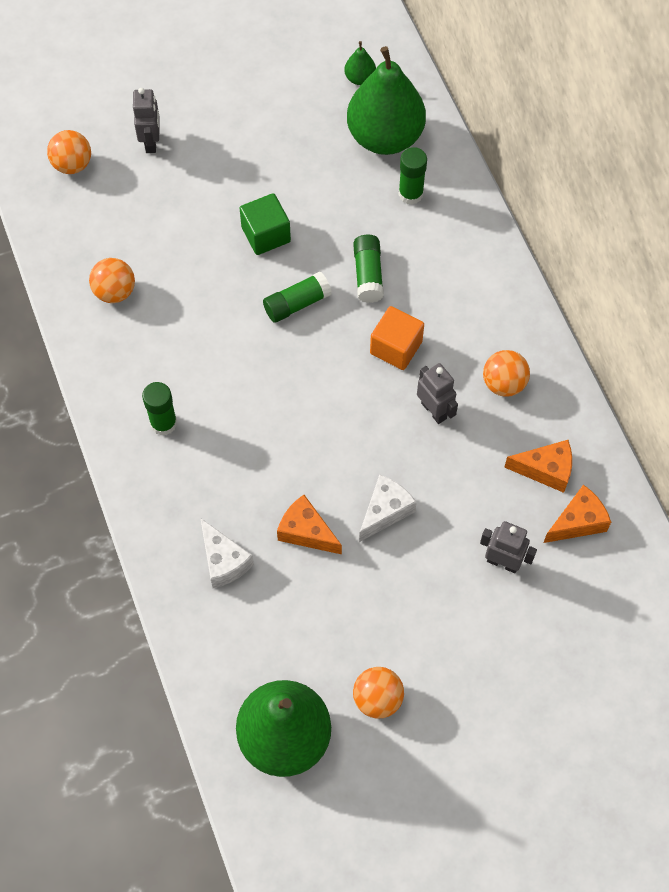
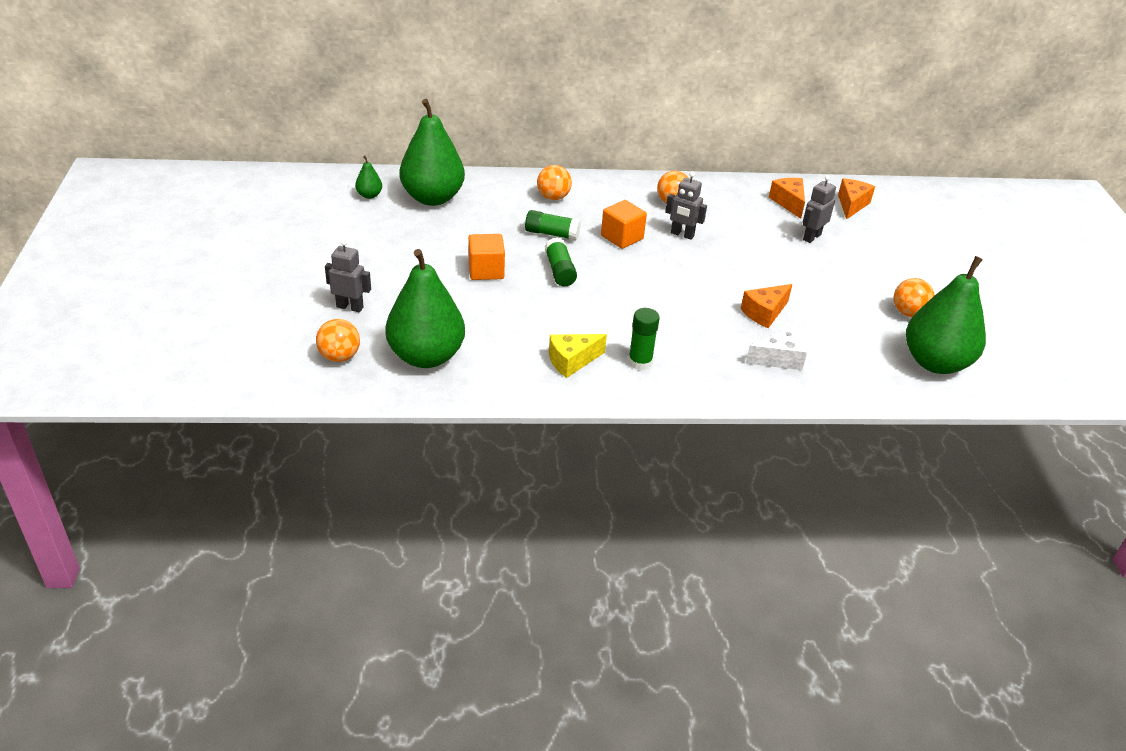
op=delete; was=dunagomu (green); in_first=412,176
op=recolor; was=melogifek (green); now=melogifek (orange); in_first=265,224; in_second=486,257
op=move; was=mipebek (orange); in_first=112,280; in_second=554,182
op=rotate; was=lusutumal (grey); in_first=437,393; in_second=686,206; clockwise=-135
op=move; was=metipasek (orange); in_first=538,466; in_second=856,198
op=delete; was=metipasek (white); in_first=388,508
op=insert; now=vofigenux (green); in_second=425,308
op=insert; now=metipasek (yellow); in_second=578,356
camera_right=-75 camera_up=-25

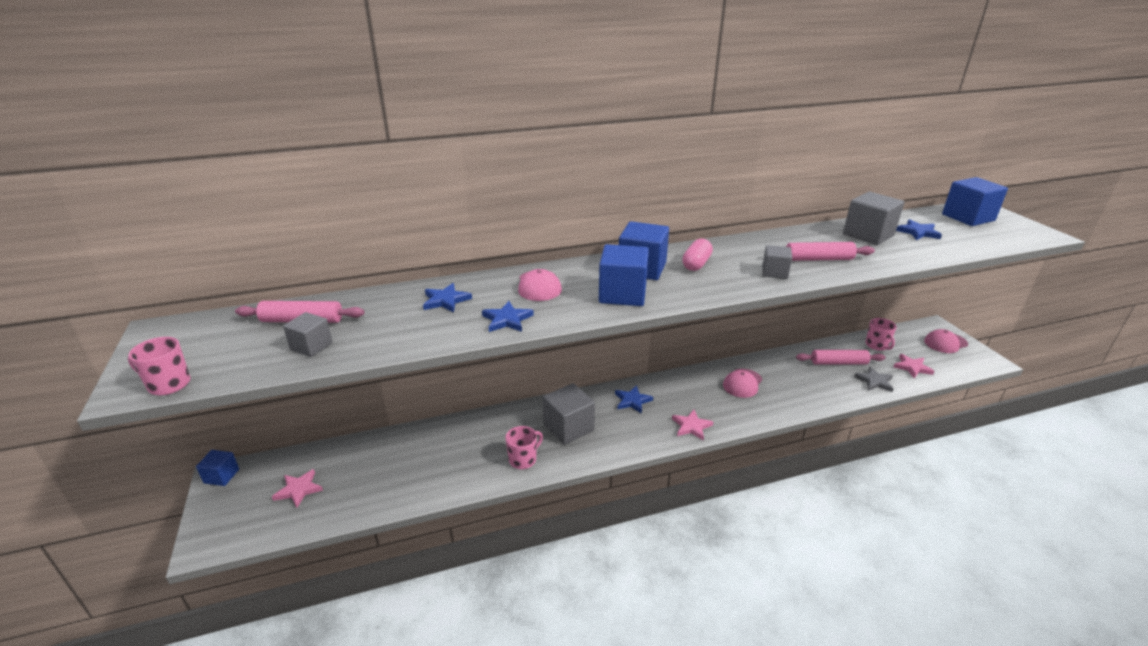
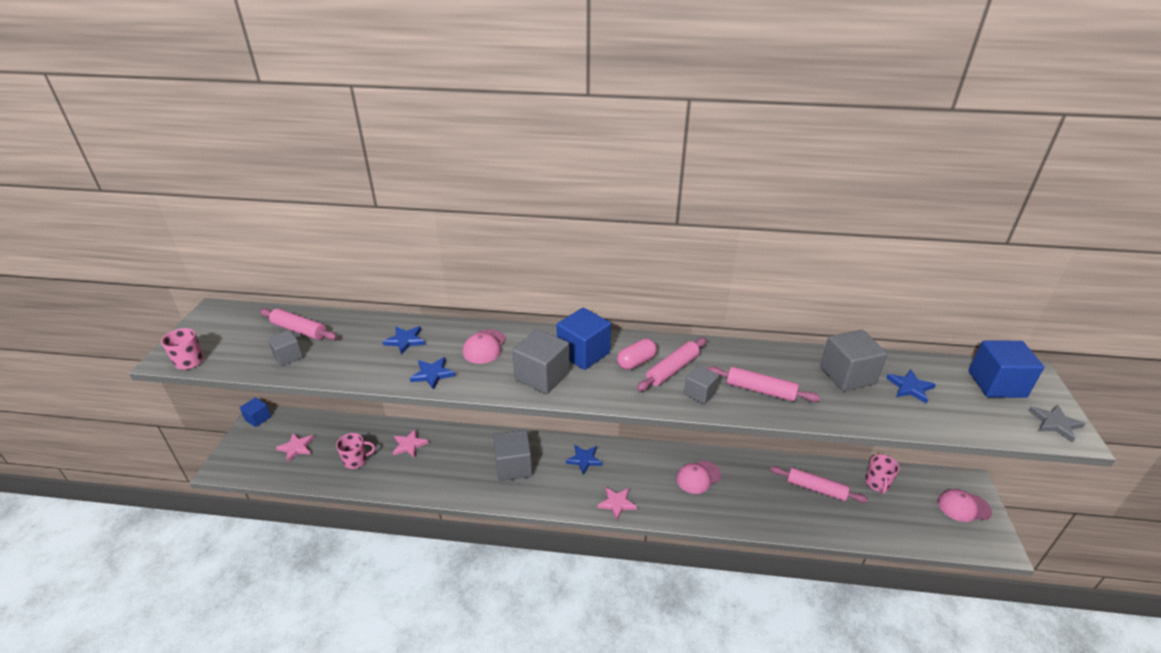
op=recolor; was=melogifek (blue); now=melogifek (grey); in_first=624,275; in_second=541,361
op=move; was=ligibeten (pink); in_first=913,366; in_second=410,443
op=move; was=ligibeten (grey); in_first=874,379; in_second=1056,424
op=move; was=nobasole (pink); in_first=524,447; in_second=355,451
op=insert; now=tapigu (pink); in_second=672,364
camera_right=25 camera_up=5

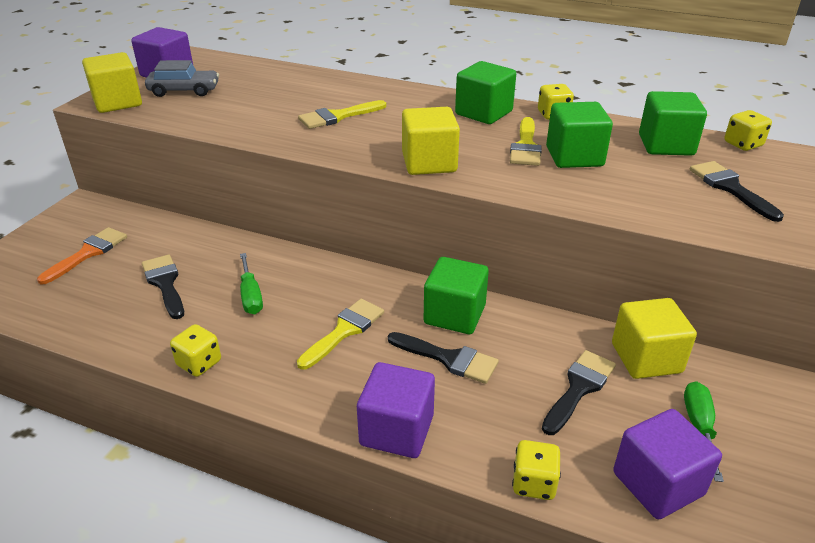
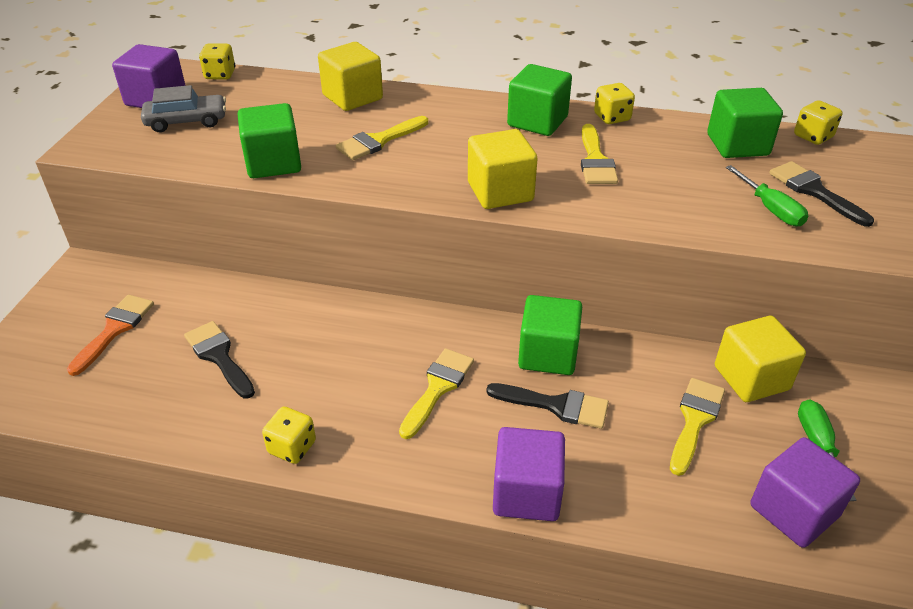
op=move; was=melogifek (yellow); in_first=112,82; in_second=350,76
op=move; was=melogifek (green); in_first=579,135; in_second=269,140
op=move; was=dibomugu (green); in_first=251,283; in_second=767,196
op=recolor; was=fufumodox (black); now=fufumodox (yellow); in_first=579,392; in_second=697,427
op=move; was=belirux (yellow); in_first=536,470; in_second=217,61
camera_right=-10 camera_up=5

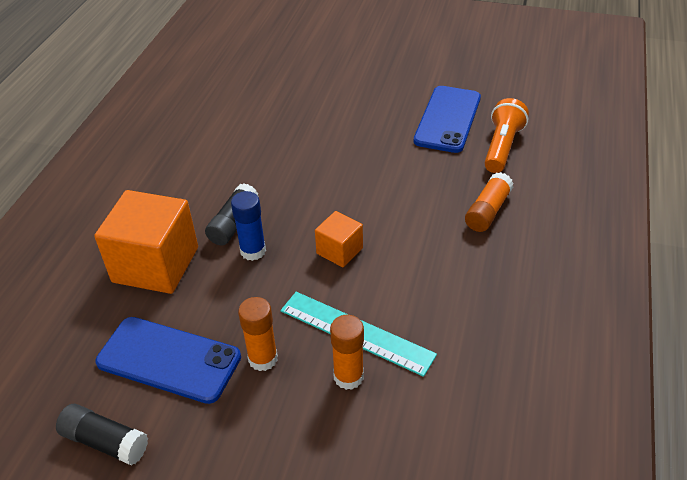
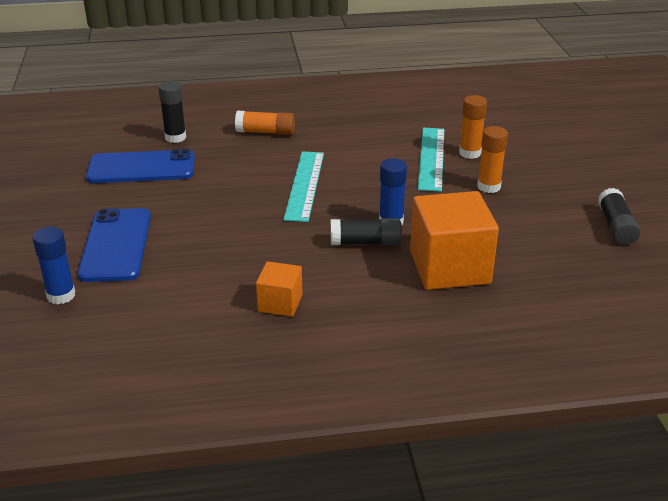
op=replace; was=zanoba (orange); now=dunagomu (black); in_first=506,135; in_second=172,112
op=move; was=melogifek (orange); in_first=339,239; in_second=279,289
op=move; was=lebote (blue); in_first=168,360; in_second=114,245
op=insert; now=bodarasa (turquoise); in_second=303,186
op=insert; now=dunagomu (blue); in_second=54,265
camera_right=-115 camera_up=-10

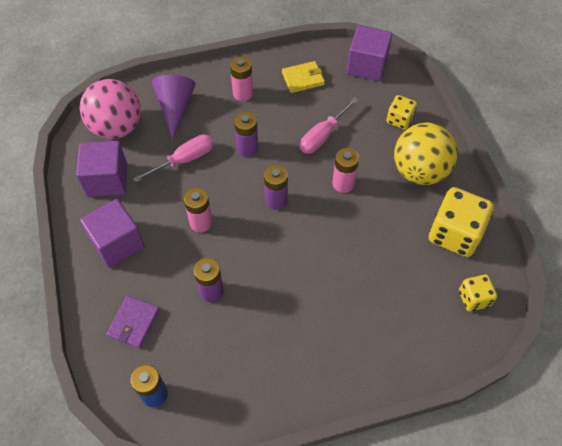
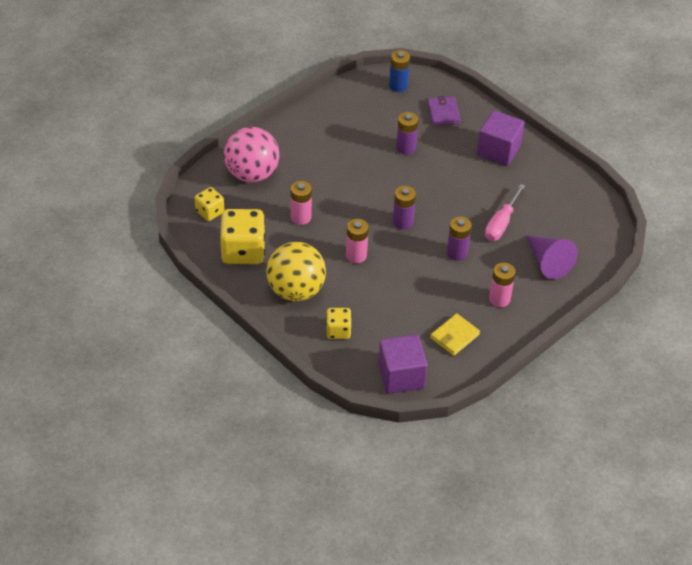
op=move; was=mipebek (pink); in_first=110,109; in_second=251,154
op=delete; was=dibomugu (pink); in_first=329,125
op=delete; was=melogifek (purple); in_first=101,169
op=move; was=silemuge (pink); in_first=198,210; in_second=301,203
camera_right=150 camera_up=-10

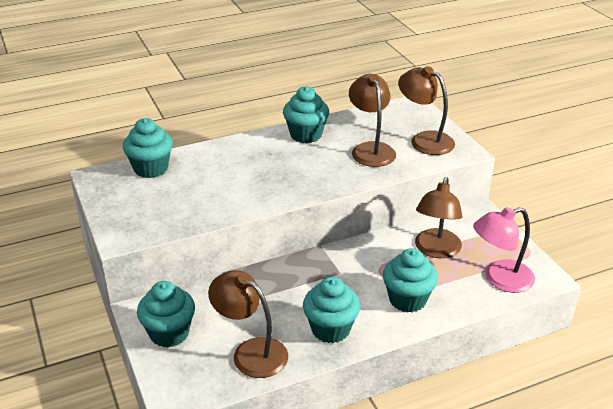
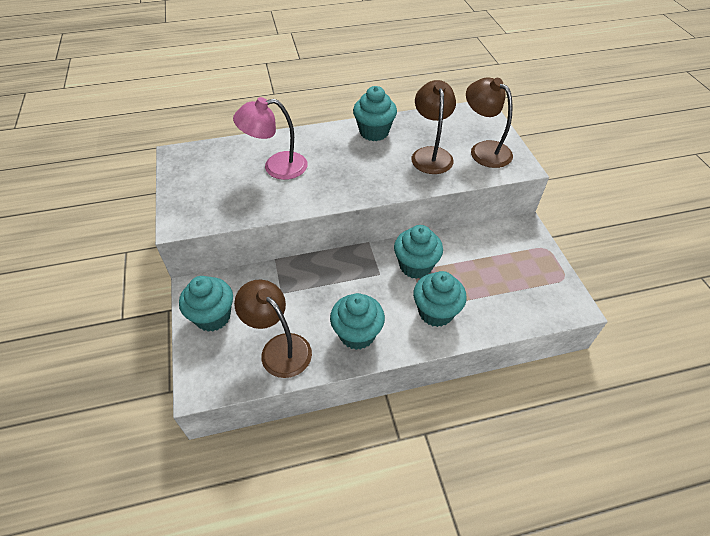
op=move; was=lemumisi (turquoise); in_first=148,148; in_second=418,252
op=delete; was=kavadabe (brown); in_first=438,217
op=move; was=kavadabe (pink); in_first=504,250; in_second=270,138
camera_right=10 camera_up=15

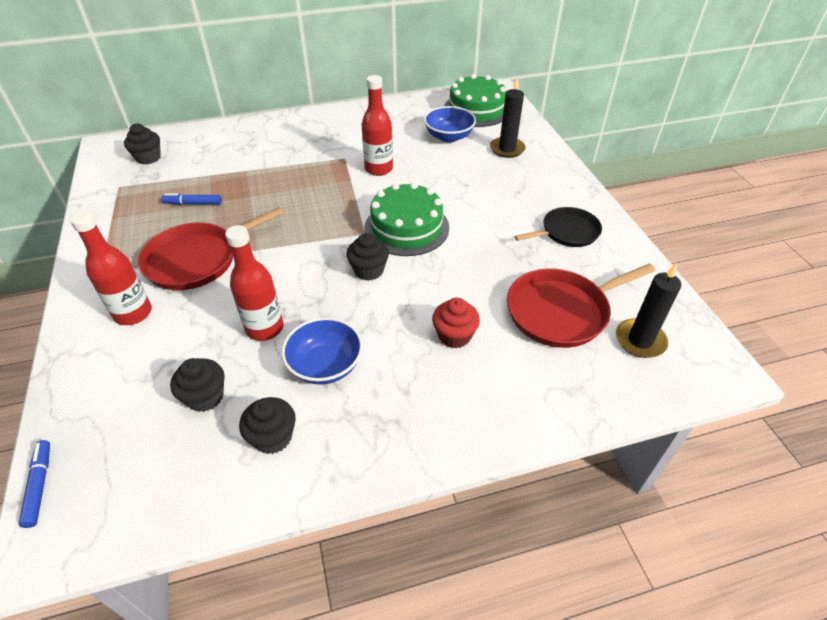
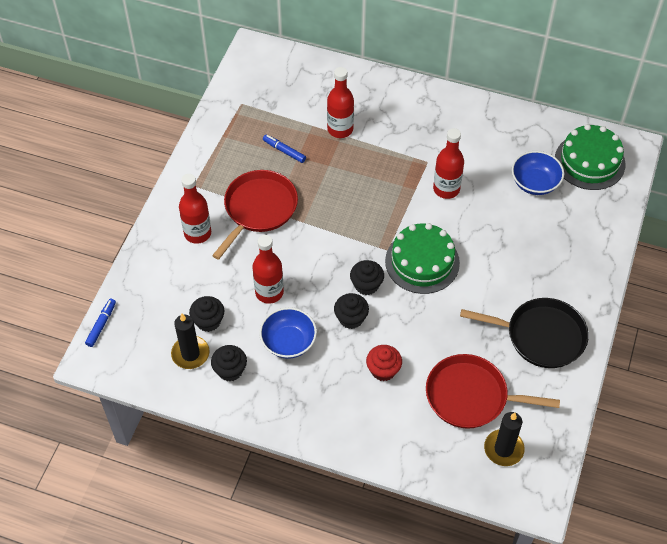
op=move; was=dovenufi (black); in_first=508,117; in_second=190,341
op=move; was=lemumisi (black); in_first=142,144; in_second=351,311
op=rotate; was=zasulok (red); in_first=211,248; in_second=255,215; clockwise=120
op=resize; was=zasulok (black); in_first=558,227; in_second=524,333; ratio=1.52
op=insert; now=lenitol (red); in_second=340,102
camera_right=35 camera_up=10

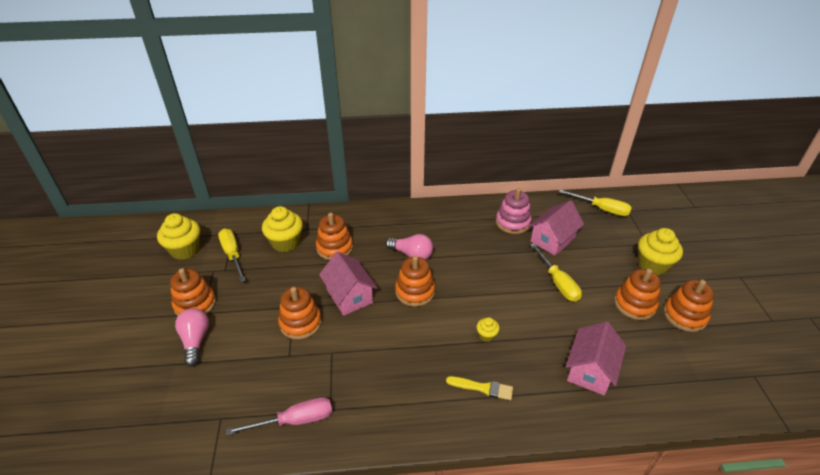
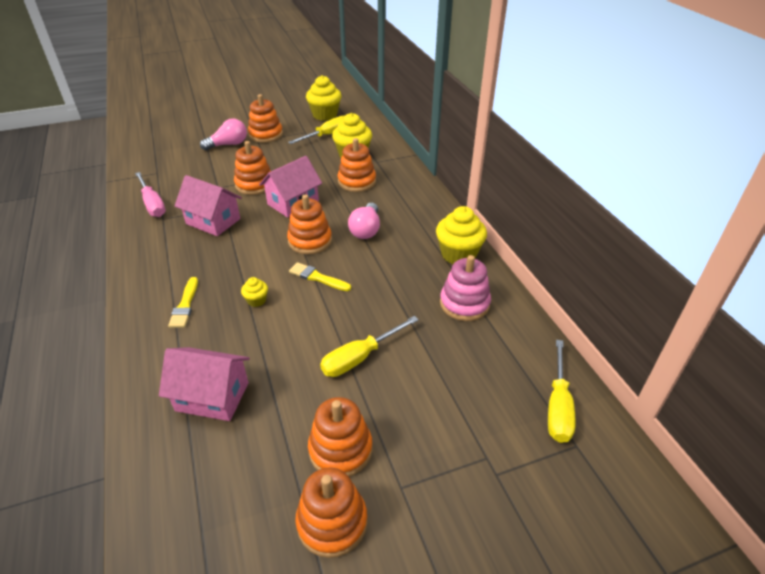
op=move; was=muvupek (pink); in_first=556,228; in_second=208,205
op=move; was=lemumisi (yellow); in_first=660,251; in_second=461,235
op=insert; now=fufumodox (yellow); in_second=320,276
camera_right=75 camera_up=0

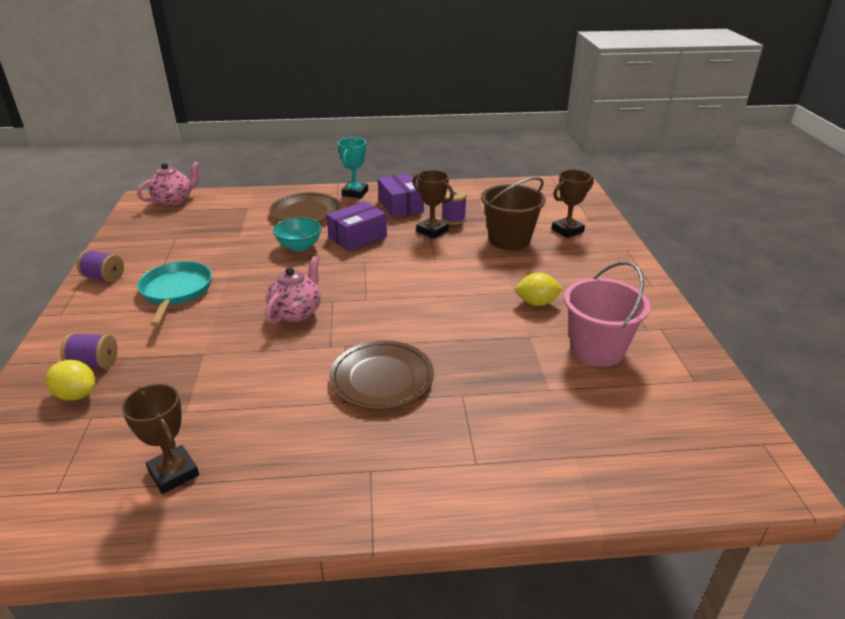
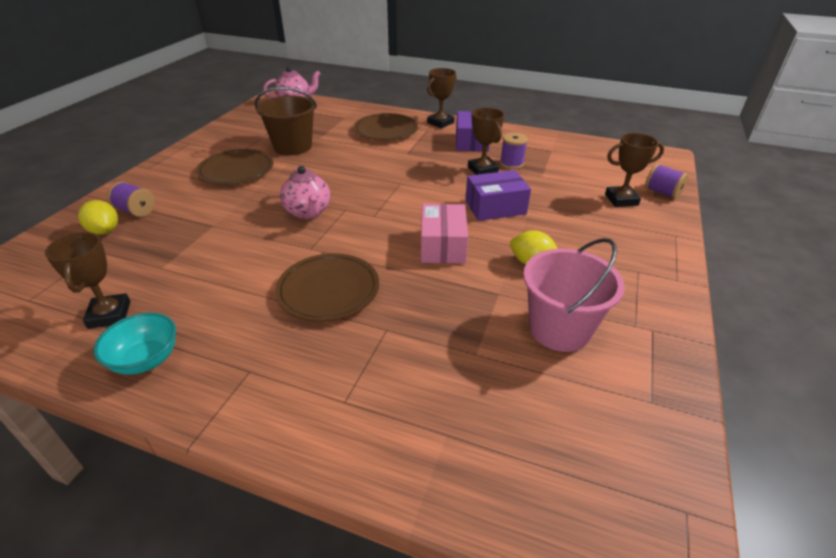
op=recolor; was=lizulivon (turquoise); now=lizulivon (brown); in_first=353,167; in_second=441,98
op=move; was=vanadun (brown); in_first=513,213; in_second=286,121
op=move; was=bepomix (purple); in_first=356,226; in_second=498,195
op=move; was=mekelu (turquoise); in_first=297,234; in_second=134,343
op=move; was=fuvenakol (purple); in_first=100,266; in_second=667,181
op=rotate; was=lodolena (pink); in_first=292,290; in_second=305,192; clockwise=105
op=replace; was=zasulok (turquoise); now=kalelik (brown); in_first=174,293; in_second=235,167
op=insert; now=bepomix (pink); in_second=444,234
camera_right=25 camera_up=5

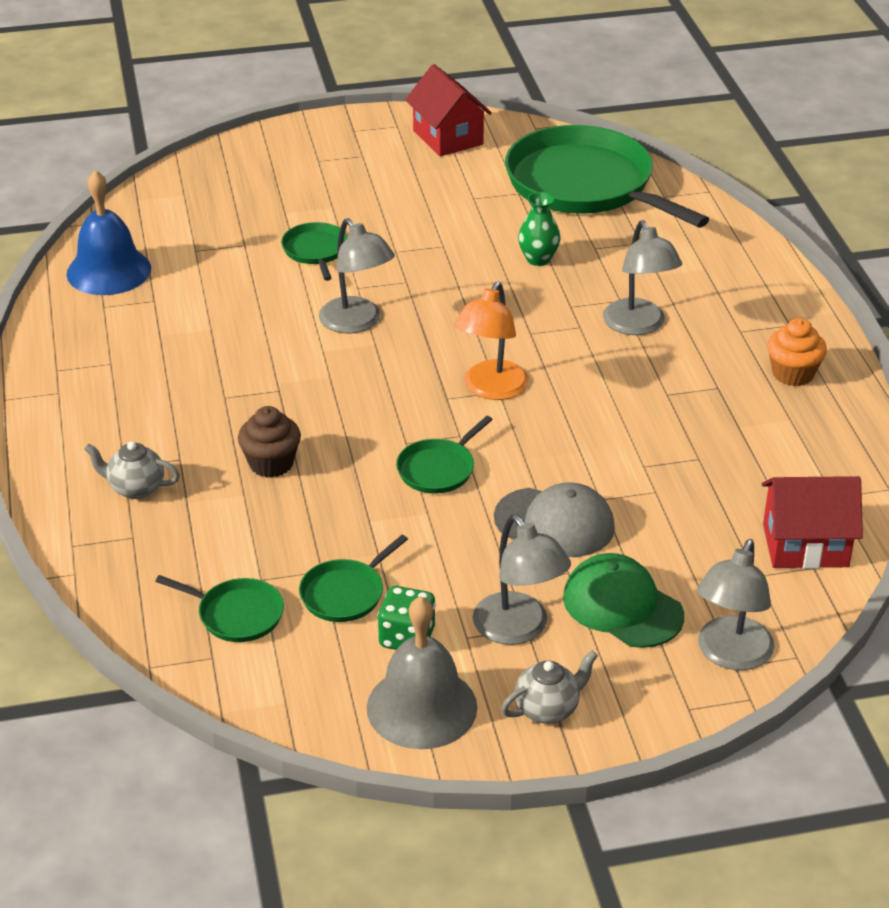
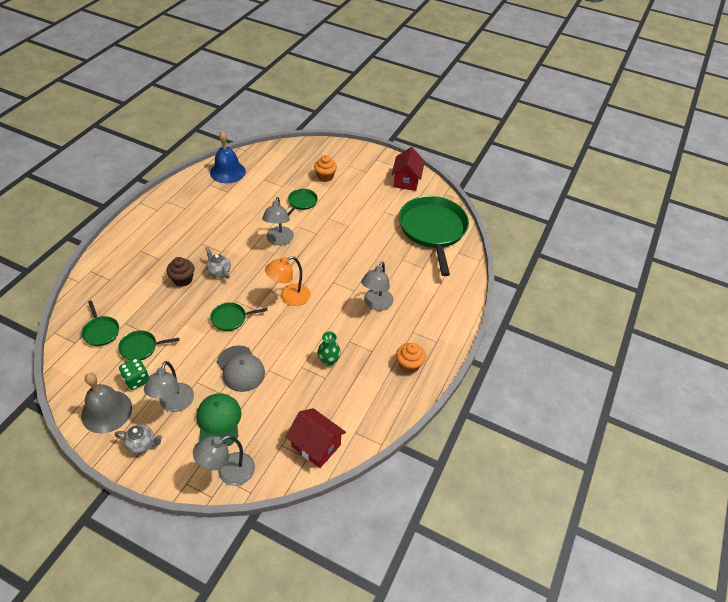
op=move; was=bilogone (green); in_first=539,229; in_second=329,349
op=move; was=lodolena (grey); in_first=132,470; in_second=218,263
op=insert; now=lemumisi (orange); in_second=325,168
camera_right=35 camera_up=10

